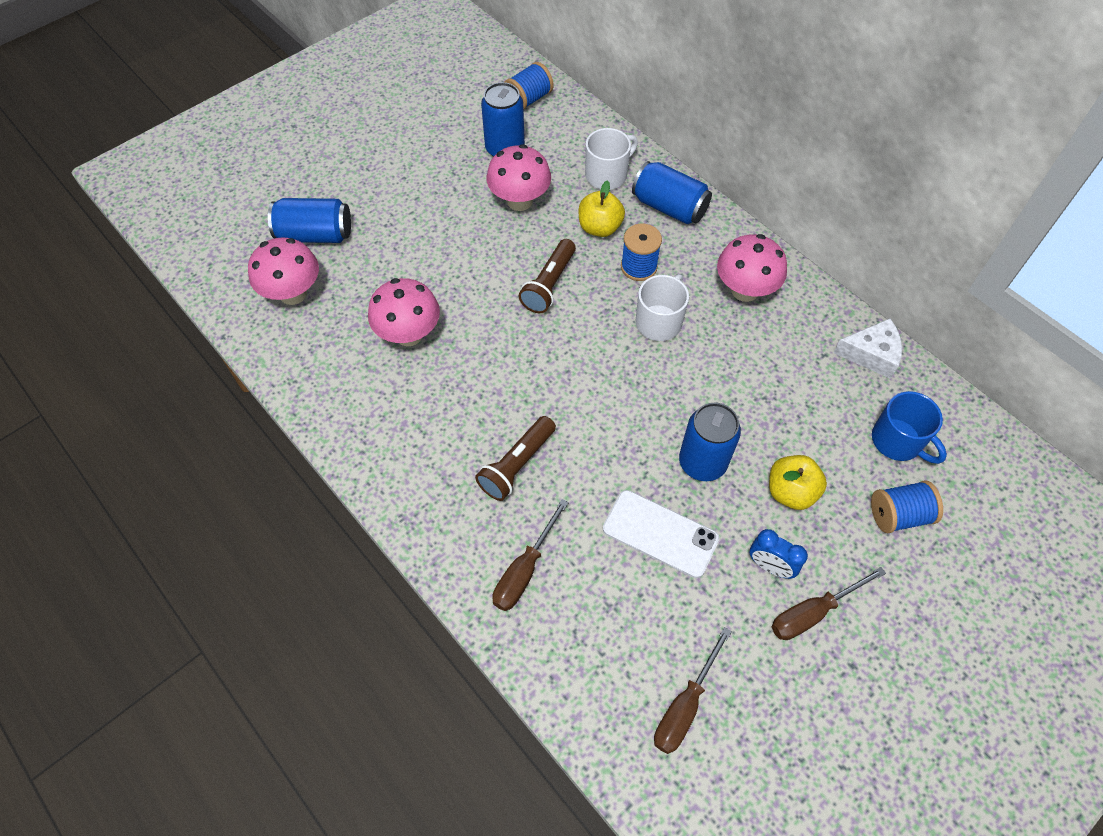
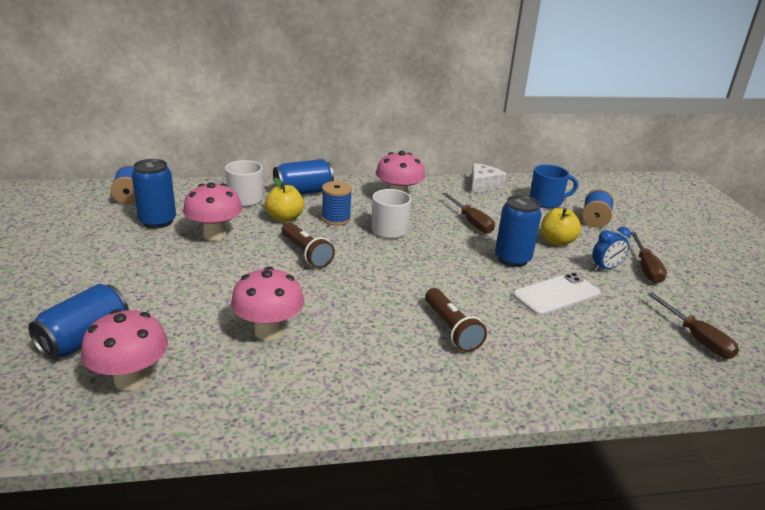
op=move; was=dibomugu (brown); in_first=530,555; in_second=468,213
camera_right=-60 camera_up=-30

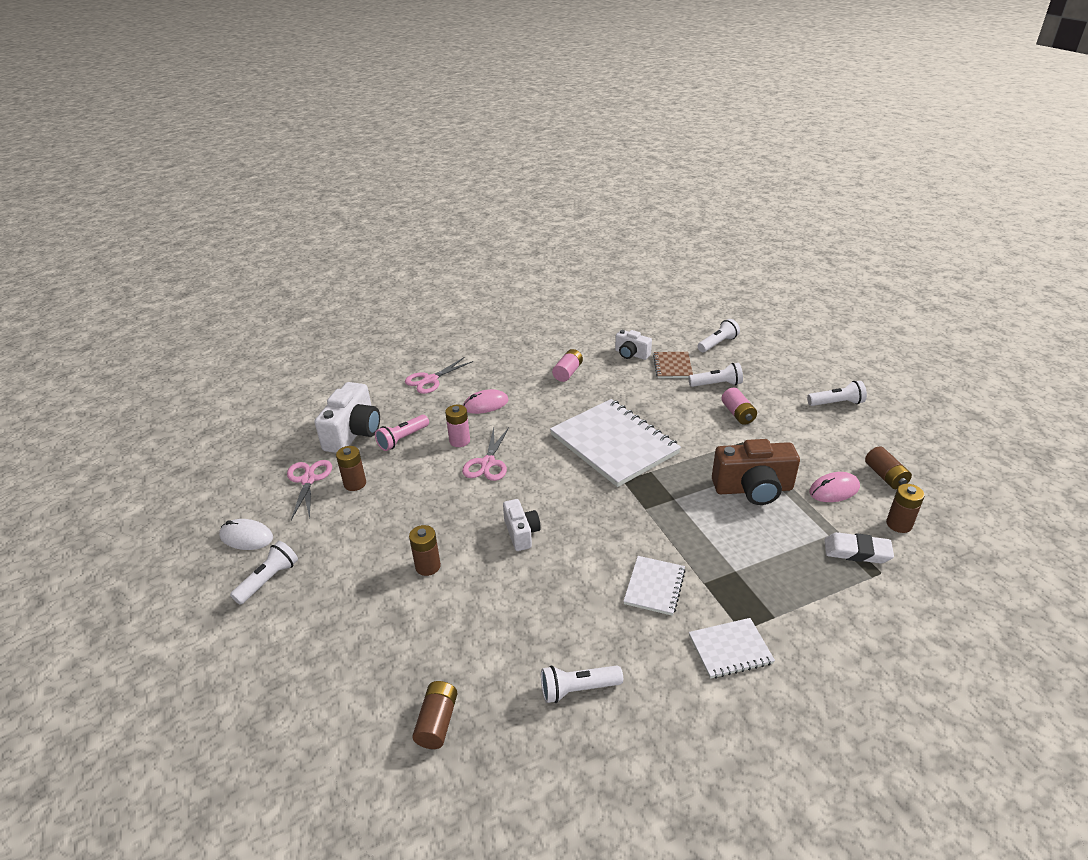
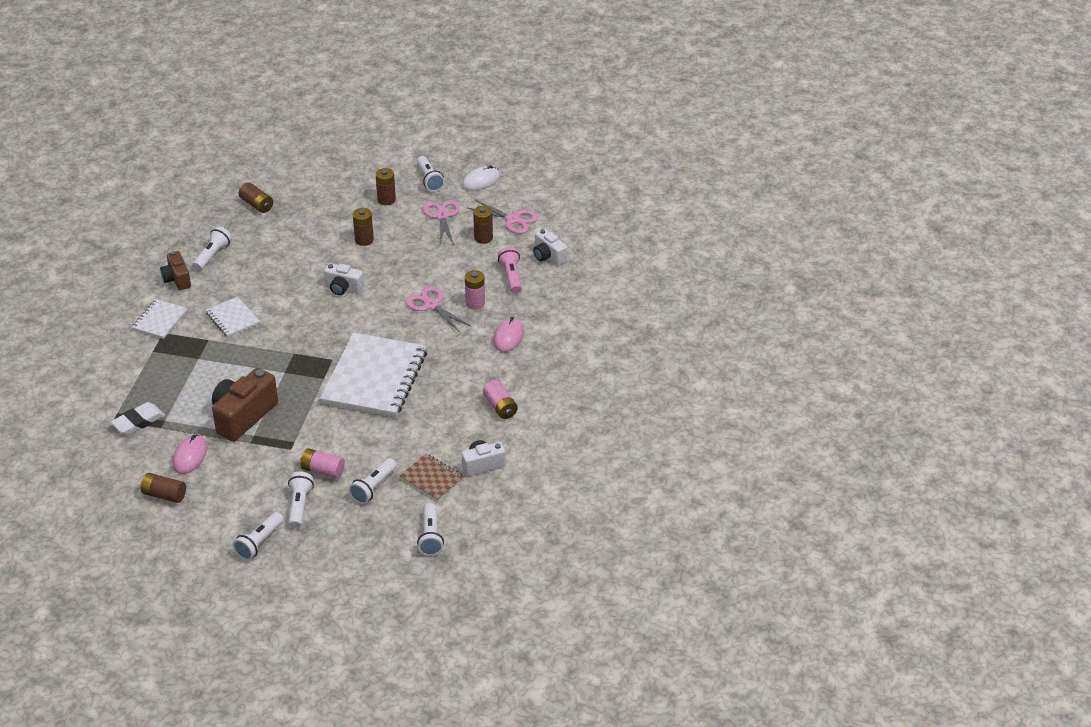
op=move; was=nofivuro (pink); in_first=439,375; in_second=441,222
op=resize; was=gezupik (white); in_first=347,417; in_second=550,247; ratio=0.58
op=rotate; was=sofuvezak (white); in_first=615,443; in_second=373,375; clockwise=-75
op=move; was=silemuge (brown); in_first=905,508; in_second=386,186
op=insert; now=gezupik (brown); in_second=175,270
op=insert; now=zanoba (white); in_second=301,500
camera_right=125 camera_up=5

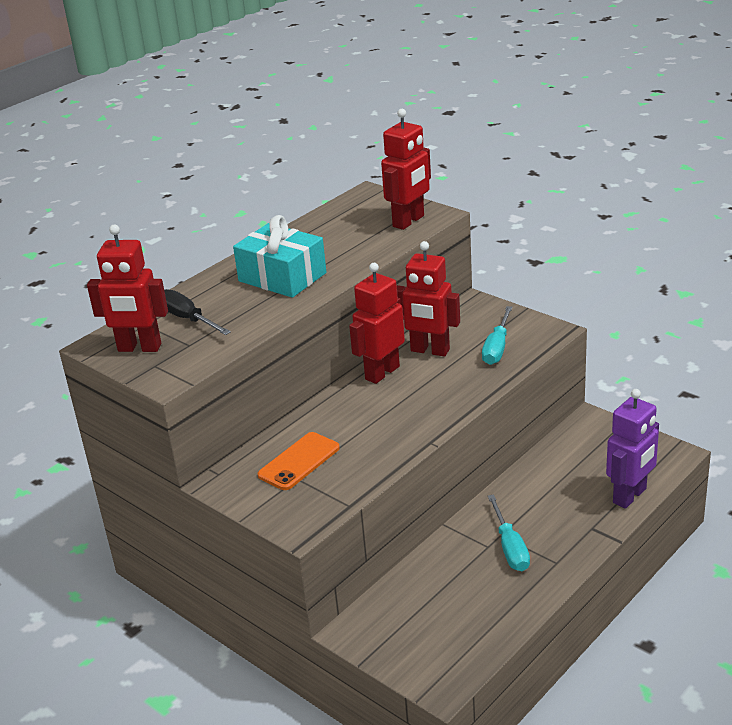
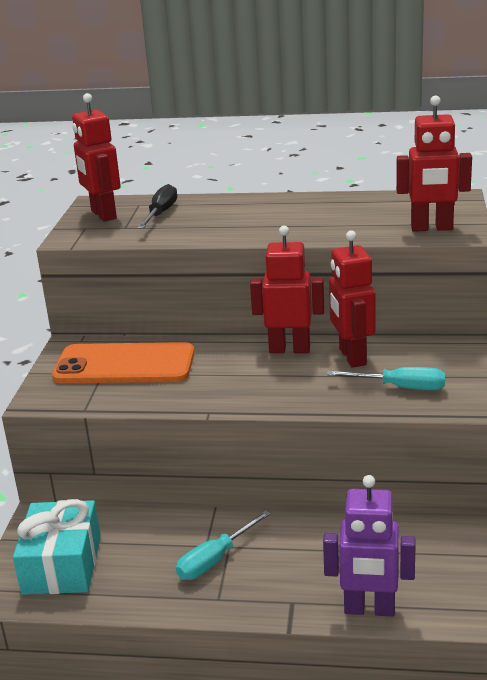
op=move; was=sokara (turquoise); in_first=279,256; in_second=57,547
op=rotate; was=dibomugu (turquoise); in_first=497,335; in_second=385,378; clockwise=-150
op=resize; was=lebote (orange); in_first=299,461; in_second=123,362; ratio=1.65
camera_right=55 camera_up=-5

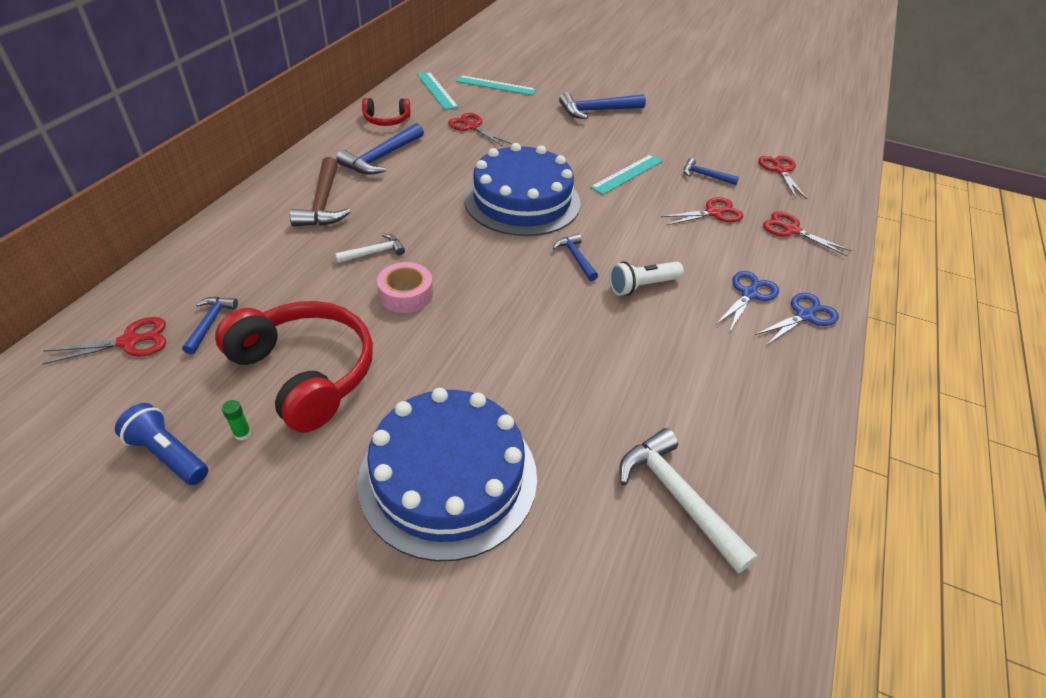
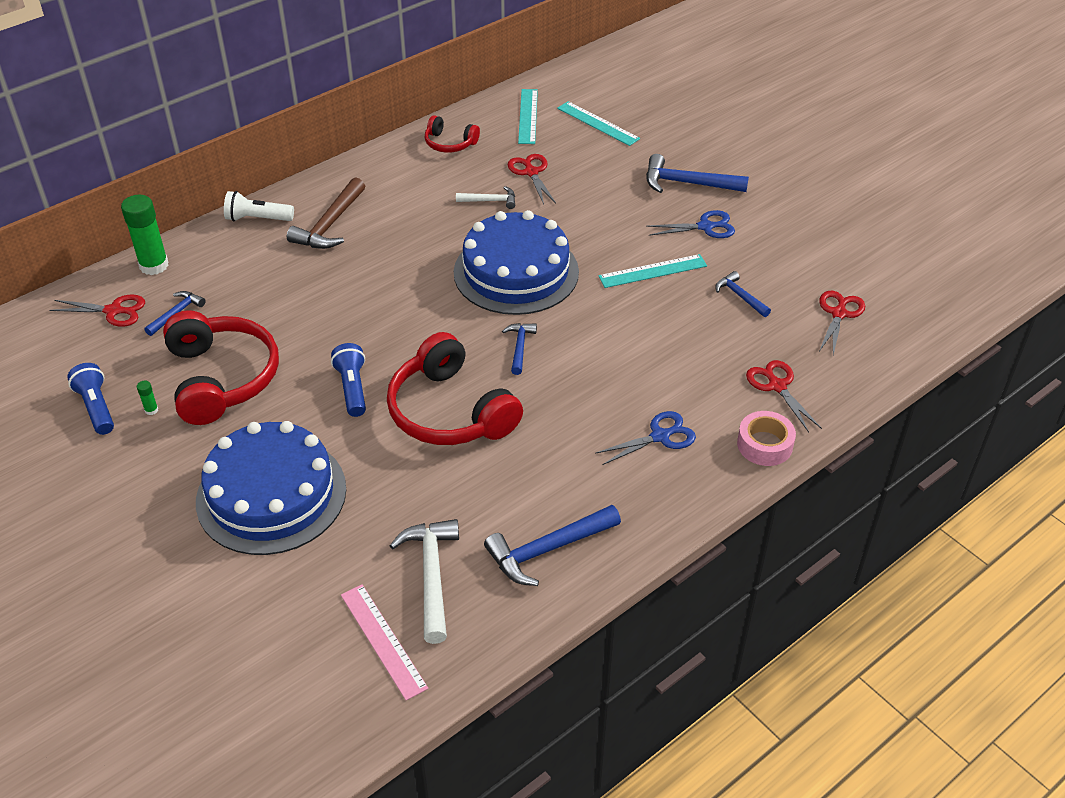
op=move; was=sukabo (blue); in_first=380,149; in_second=552,545
op=delete; was=nofivuro (red); in_first=702,211
op=move; was=sukabo (white); in_first=370,248; in_second=485,197
op=move; was=zanoba (white); in_first=646,278; in_second=259,206
op=move; was=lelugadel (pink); in_first=405,287; in_second=766,438
op=move; was=nofivuro (blue); in_first=797,319; in_second=690,224
op=insert; now=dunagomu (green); in_second=145,235
op=insert; now=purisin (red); in_second=455,388
op=insert; now=zanoba (blue); in_second=348,380
op=insert; now=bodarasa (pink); in_second=384,642
camera_right=30 camera_up=0

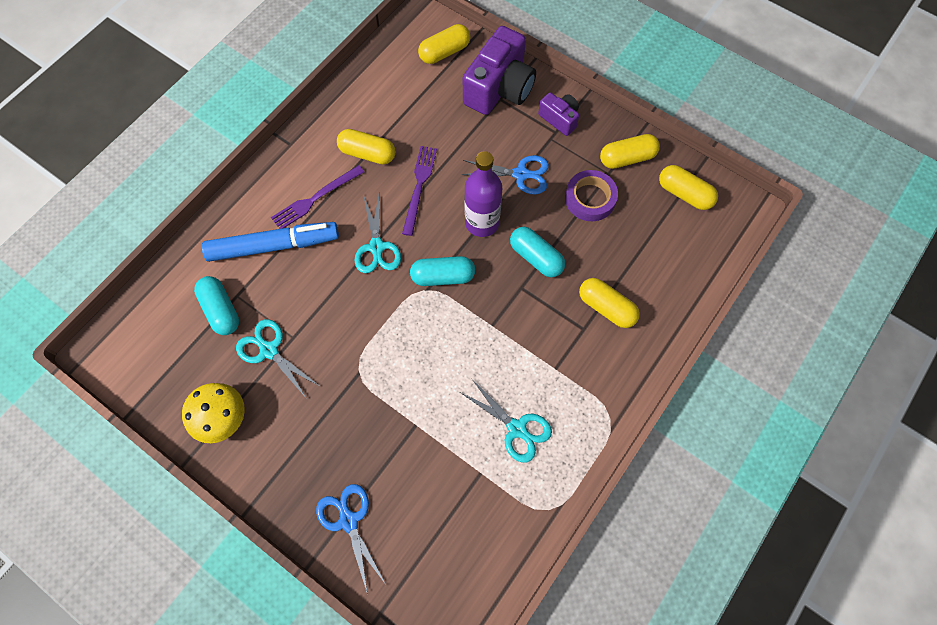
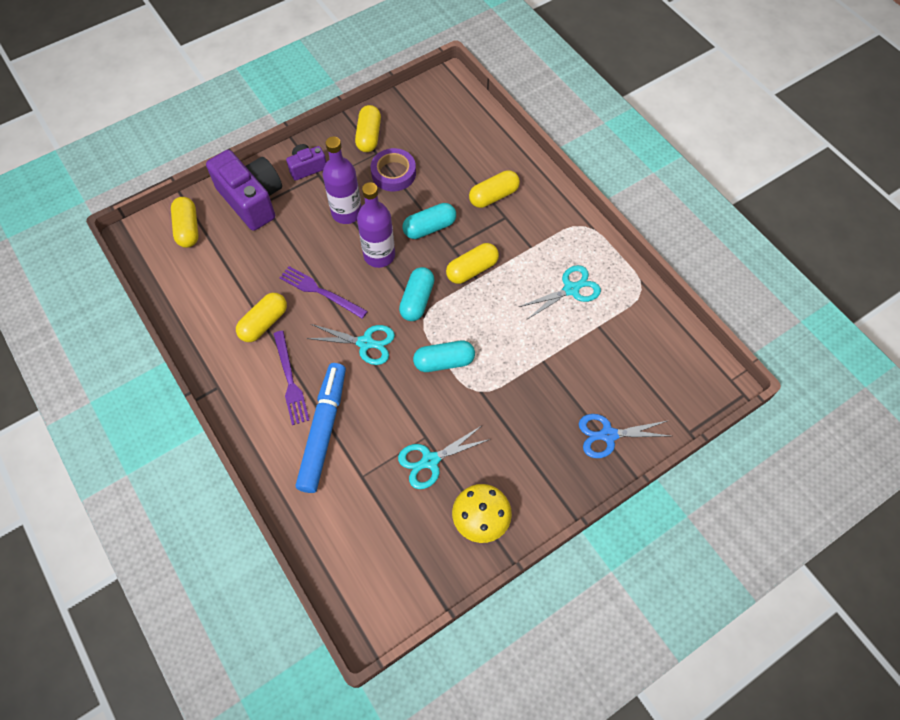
op=replace; was=nofivuro (blue); now=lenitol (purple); in_first=505,174; in_second=342,180
op=move; was=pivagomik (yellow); in_first=688,187; in_second=472,263
op=move; was=pivagomik (turquoise); in_first=216,305; in_second=444,356
camera_right=-70 camera_up=-5

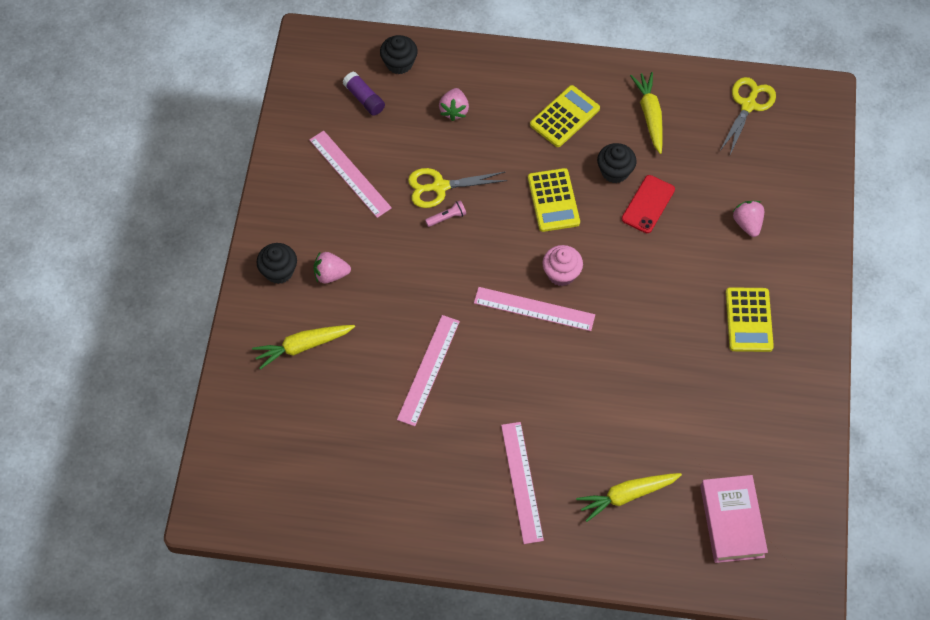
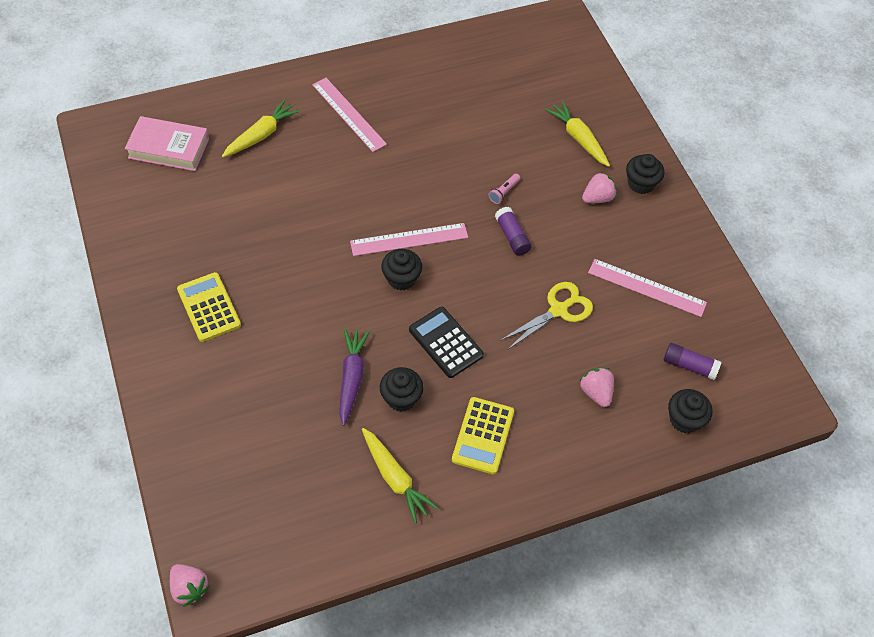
op=delete; was=nofivuro (yellow); in_first=747,116
op=recolor; was=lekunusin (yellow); now=lekunusin (black); in_first=554,200; in_second=446,342
op=replace; was=lebote (red); now=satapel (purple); in_first=648,204; in_second=354,377
op=move; was=zanoba (pink); in_first=445,213; in_second=504,189
op=move; was=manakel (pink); in_first=748,219; in_second=190,585
op=recolor; was=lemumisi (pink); now=lemumisi (black); in_first=562,265; in_second=401,269
op=delete; was=bodarasa (pink); in_first=428,370
op=rotate; was=satapel (yellow); in_first=303,347; in_second=577,134; clockwise=-75
op=rotate; was=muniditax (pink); in_first=734,519; in_second=167,143; clockwise=-45
op=insert; now=dunagomu (purple); in_second=513,231
camera_right=150 camera_up=-5

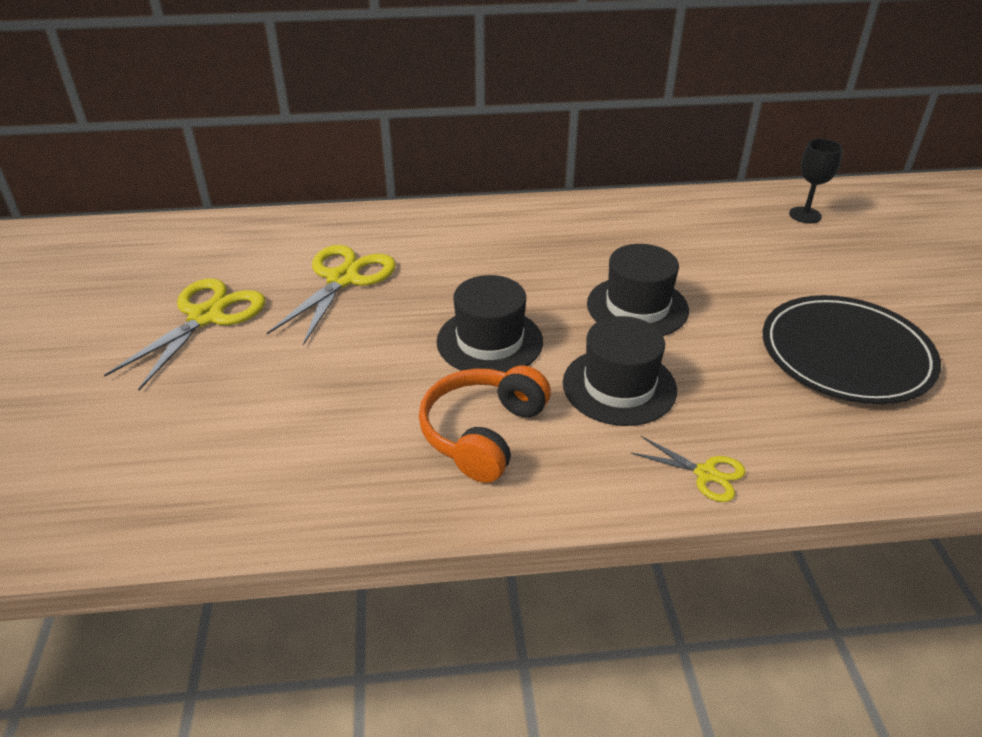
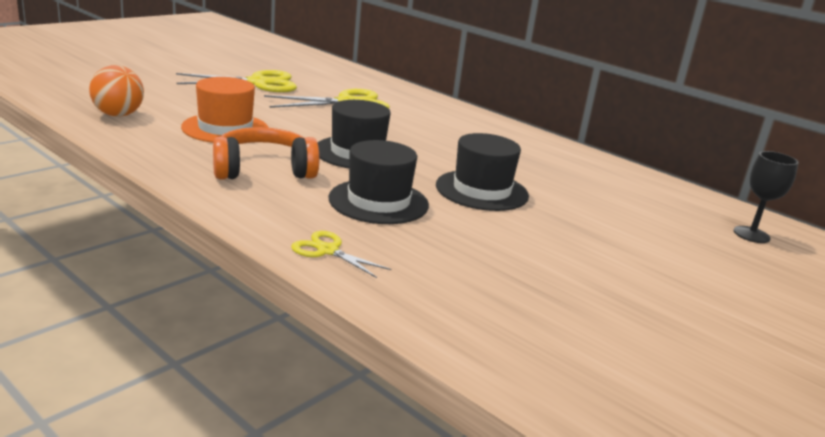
op=delete; was=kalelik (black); in_first=852,349
op=rotate; was=nofivuro (yellow); in_first=688,469; in_second=341,254; clockwise=135
op=insert; now=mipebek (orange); in_second=116,91
op=insert; now=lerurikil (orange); in_second=225,110
camera_right=45 camera_up=-15

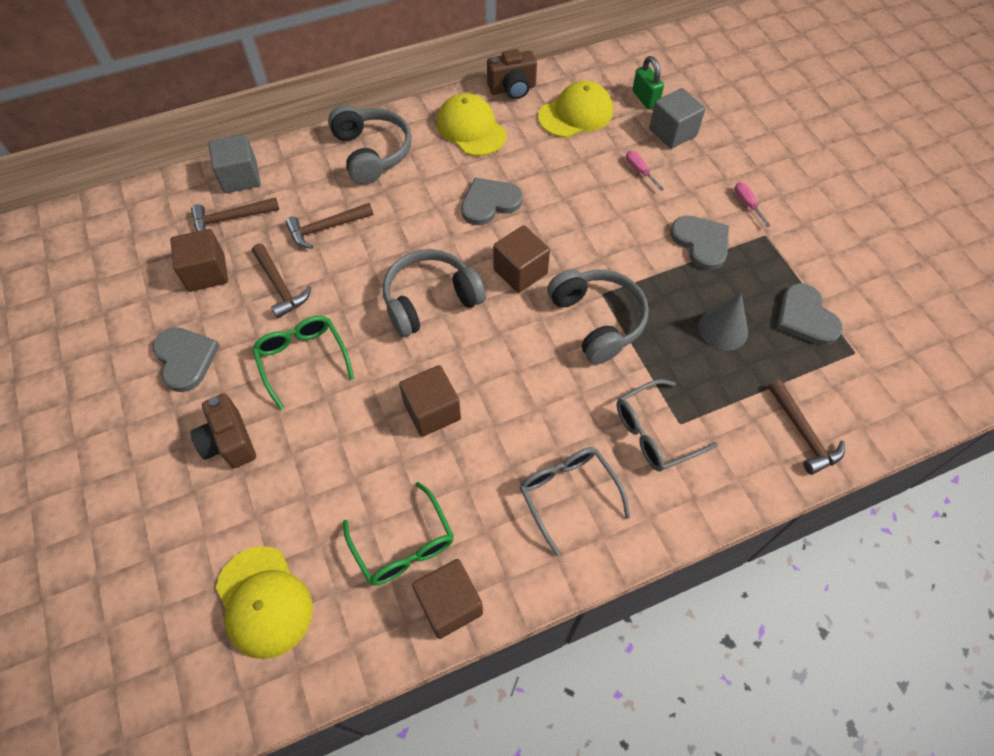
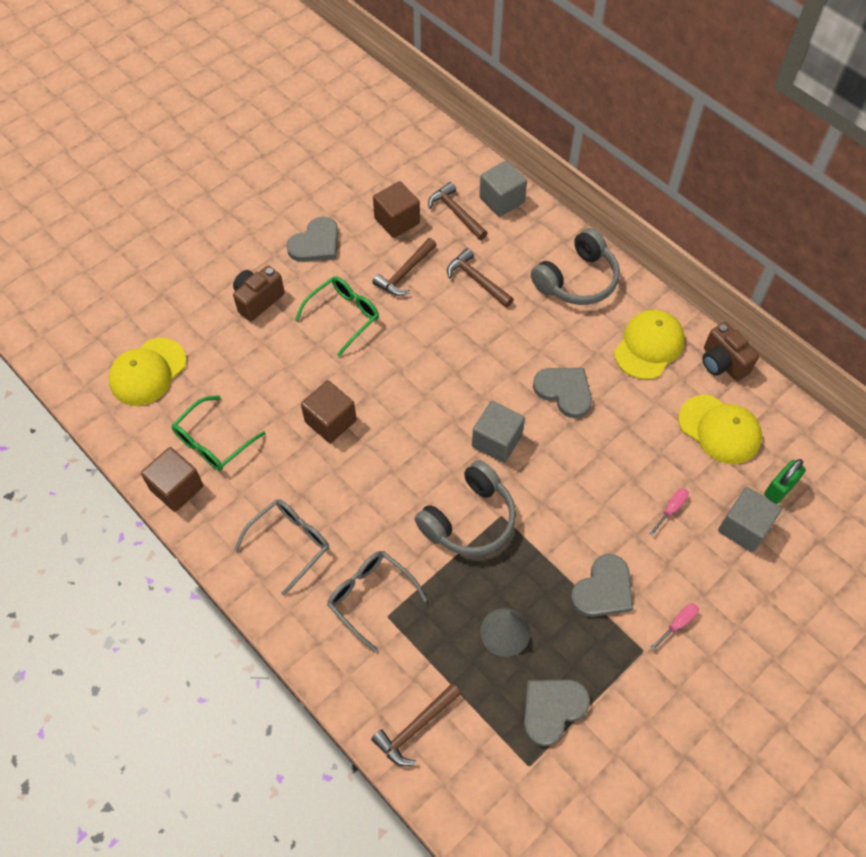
op=recolor; was=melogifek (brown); now=melogifek (grey); in_first=521,259; in_second=498,432
op=delete; was=purisin (grey); in_first=434,293
camera_right=70 camera_up=0

